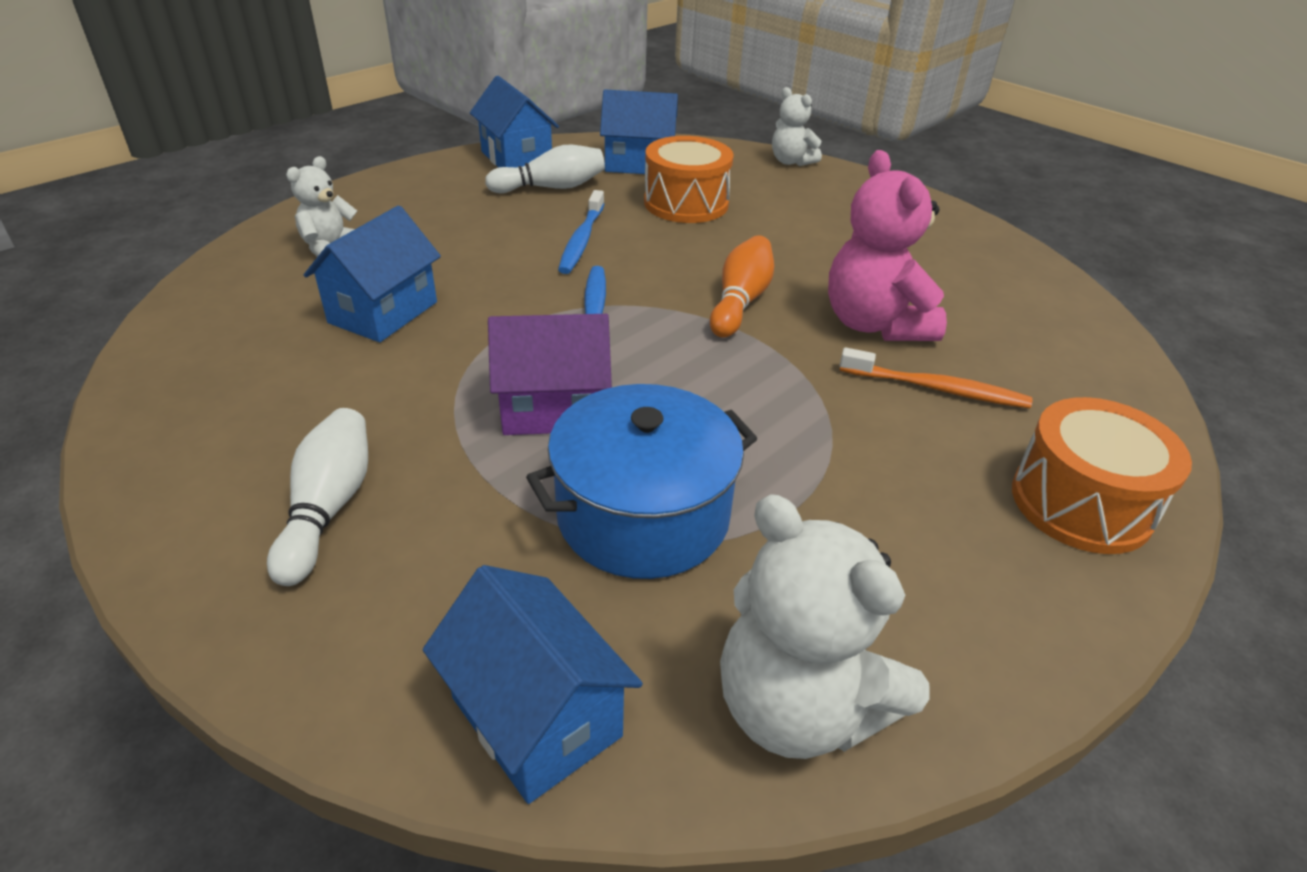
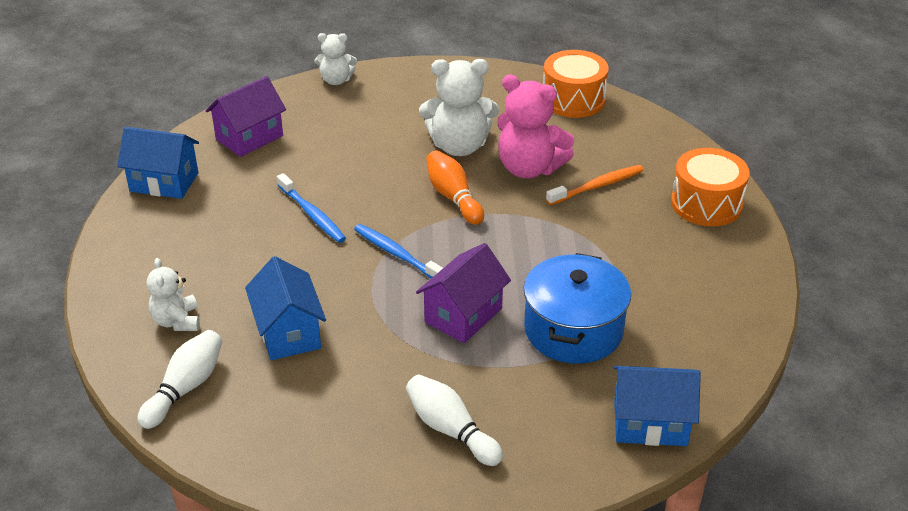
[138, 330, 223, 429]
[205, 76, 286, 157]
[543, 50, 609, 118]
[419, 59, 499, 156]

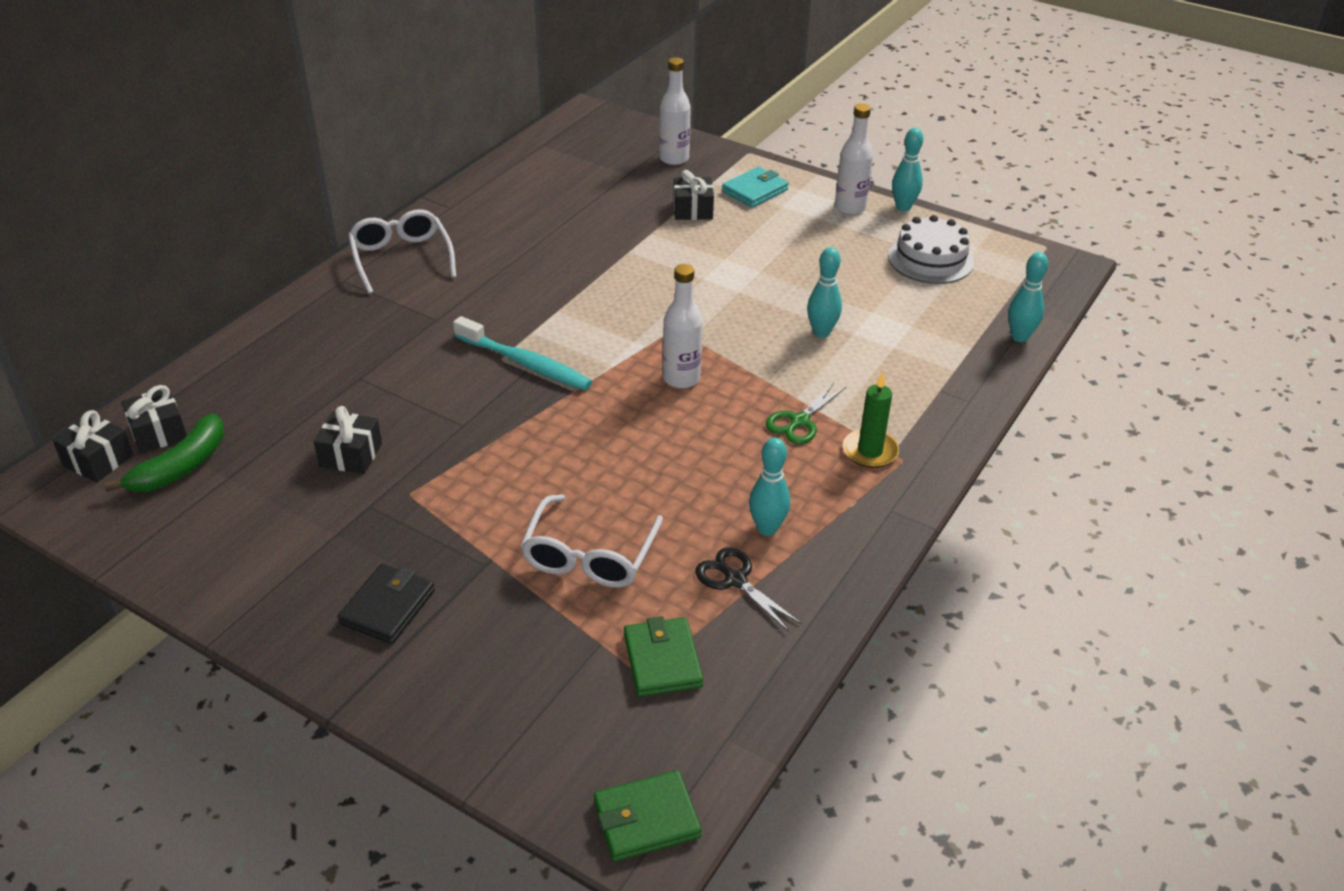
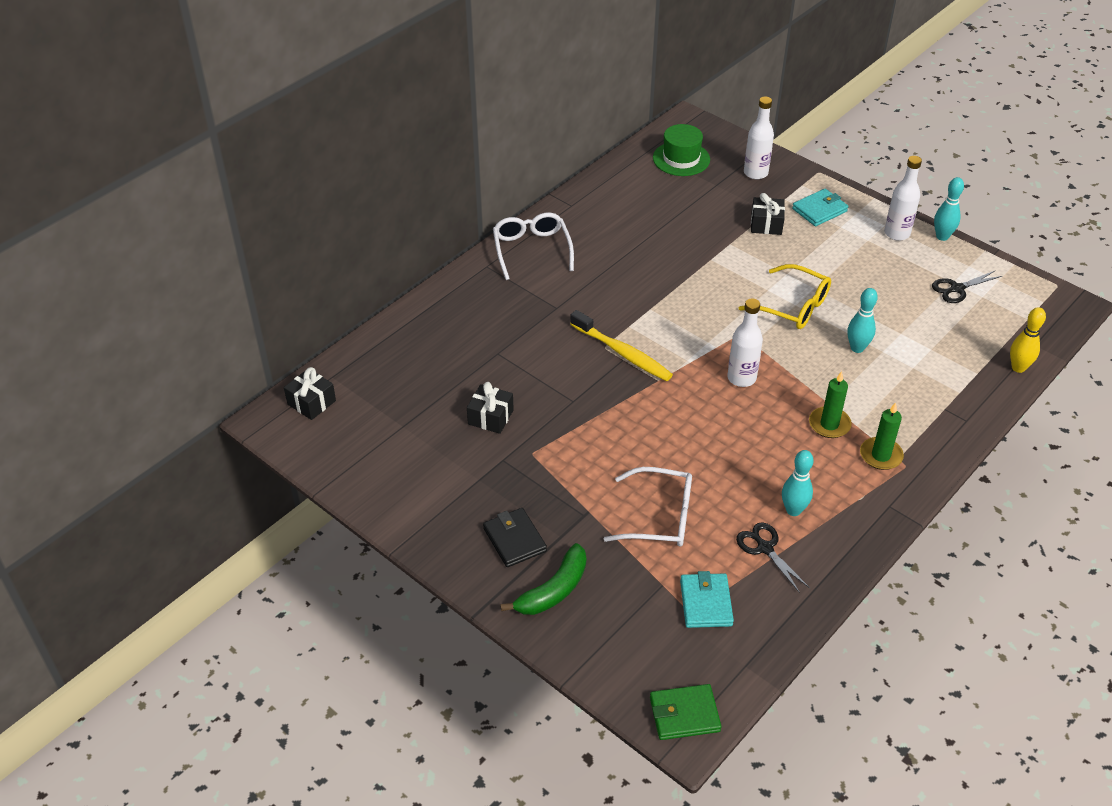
[500, 543, 586, 615]
[121, 385, 187, 454] (first image)
[483, 508, 547, 567]
[570, 310, 673, 381]
[604, 467, 692, 547]
[680, 571, 734, 628]
[809, 371, 852, 438]
[932, 270, 1002, 303]
[1010, 307, 1046, 373]
[653, 124, 710, 176]
[739, 264, 831, 329]

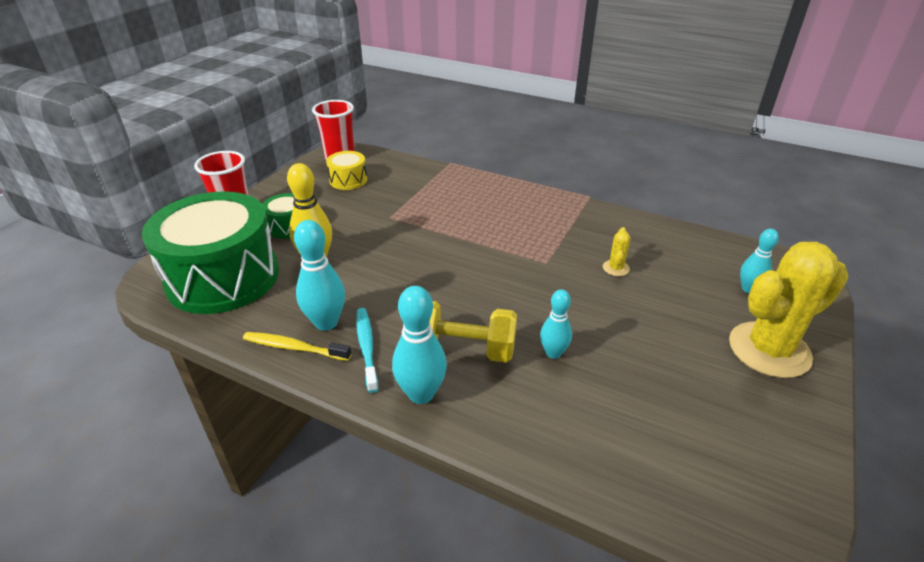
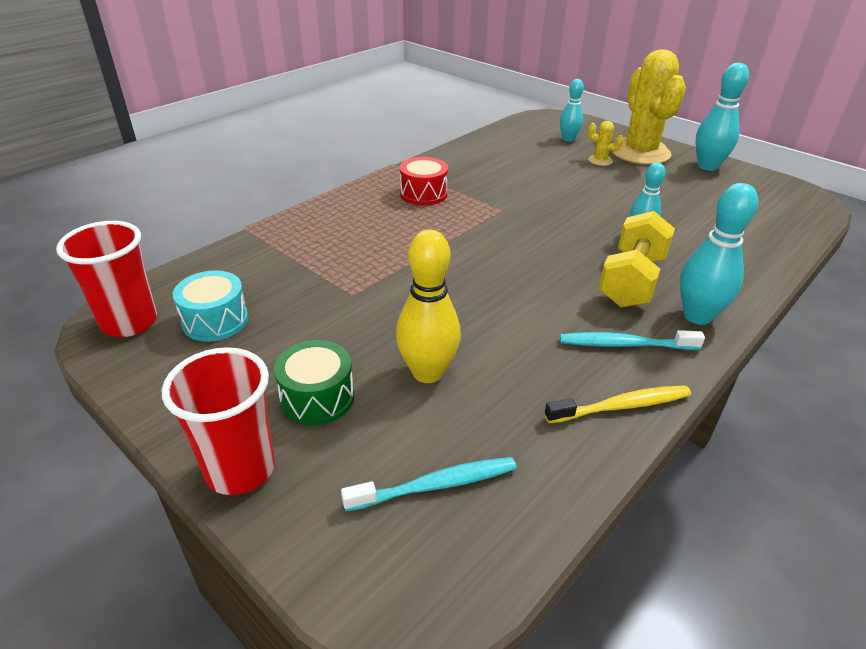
[341, 457, 517, 512]
[544, 385, 691, 423]
[695, 63, 749, 171]
[173, 270, 248, 342]
[588, 121, 623, 166]
[400, 157, 448, 206]

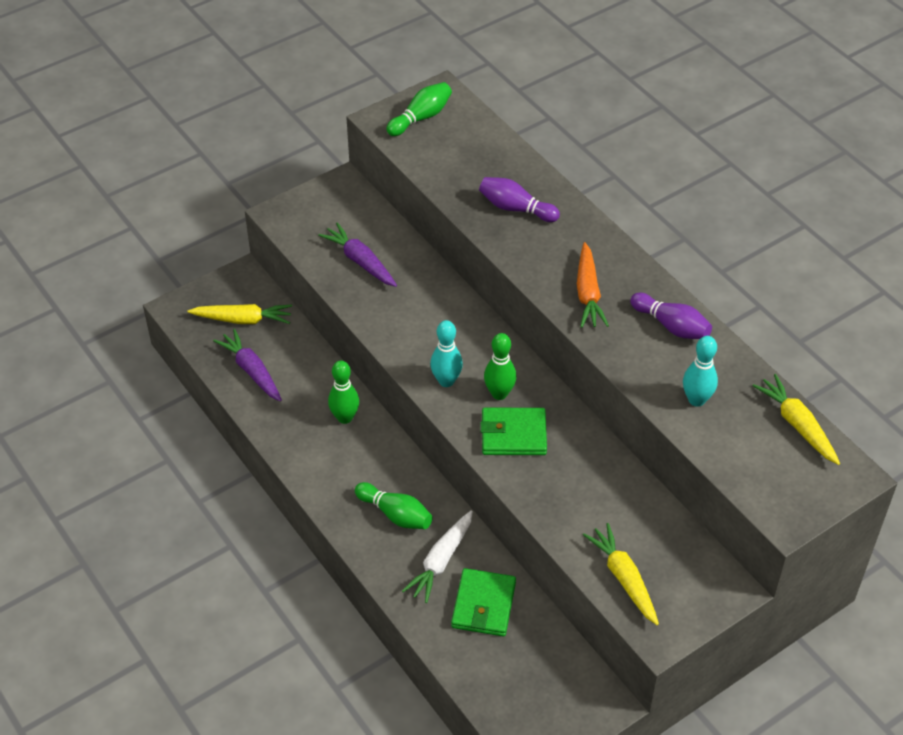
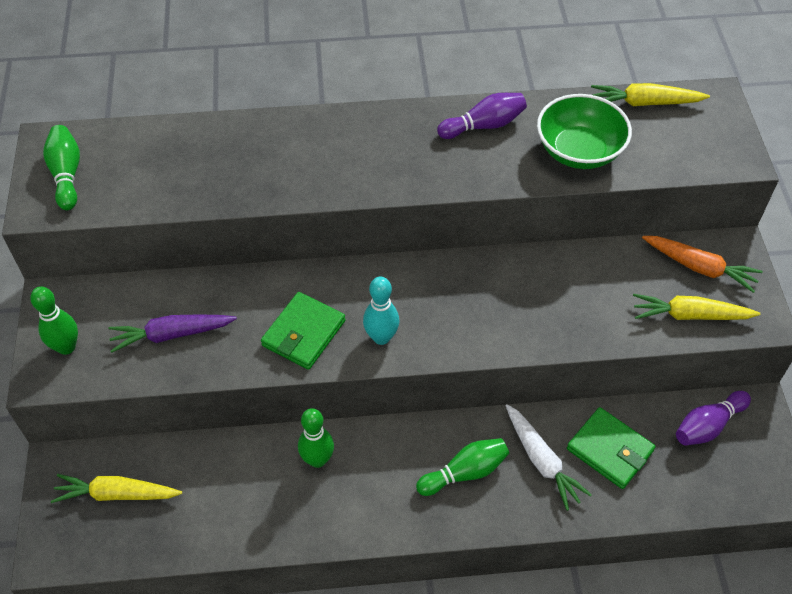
[51, 474, 182, 503]
[213, 329, 282, 401] (first image)
[676, 391, 751, 446]
[261, 292, 345, 370]
[30, 286, 78, 355]
[642, 236, 762, 293]
[537, 94, 632, 169]

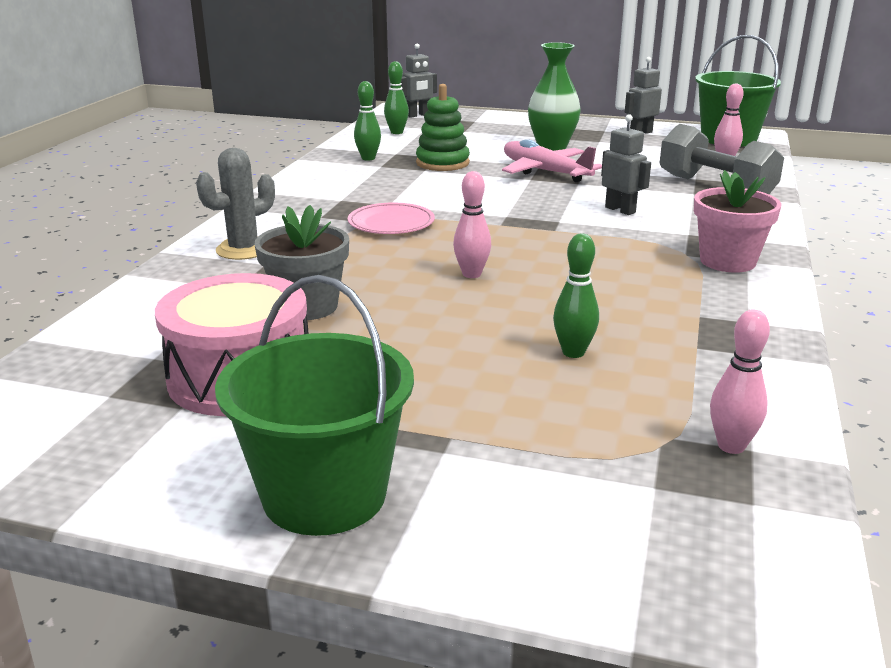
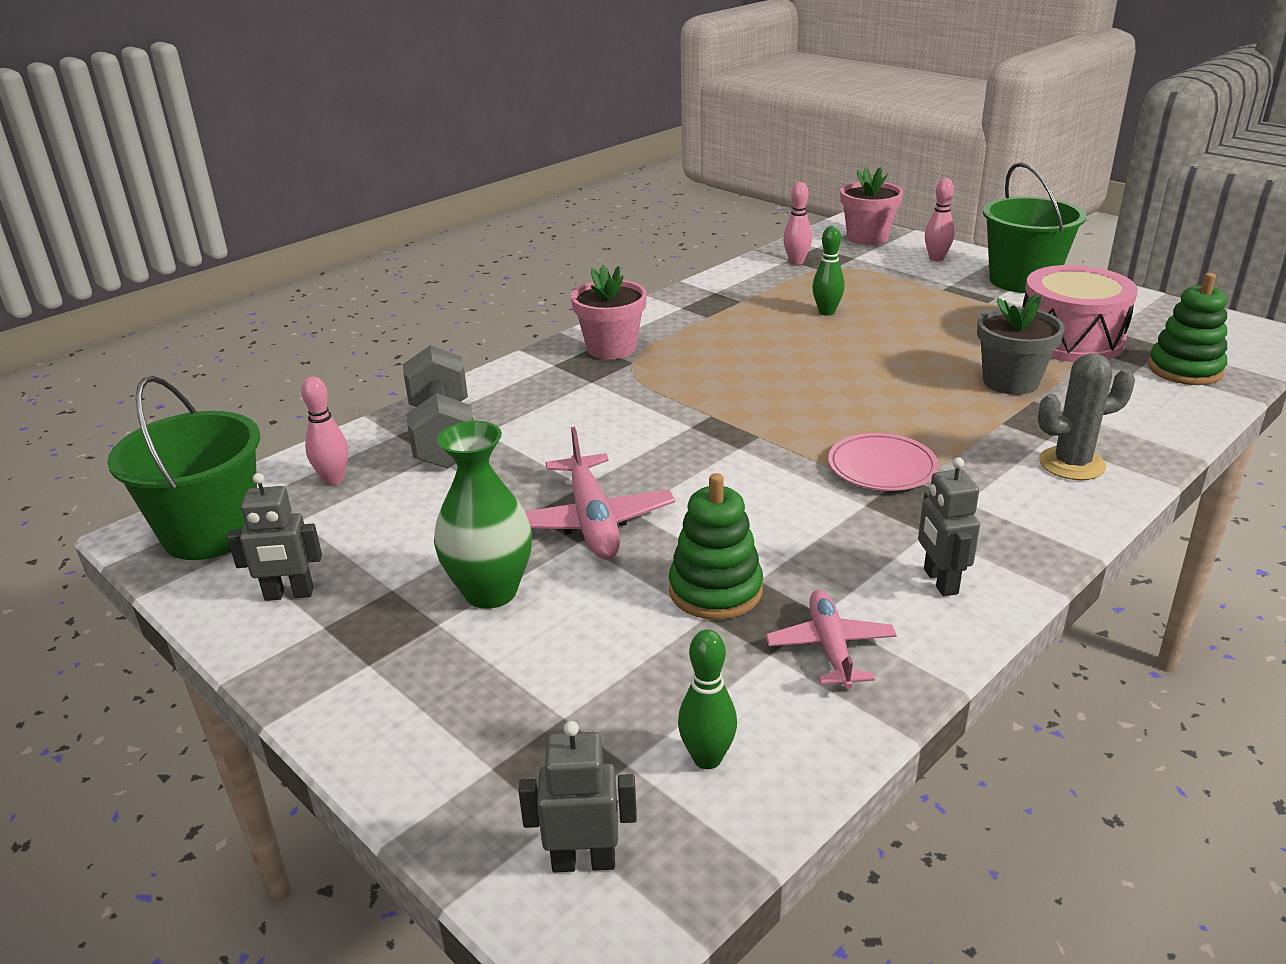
[766, 590, 897, 689]
[925, 179, 954, 261]
[918, 457, 980, 596]
[840, 167, 903, 245]
[1148, 273, 1227, 385]

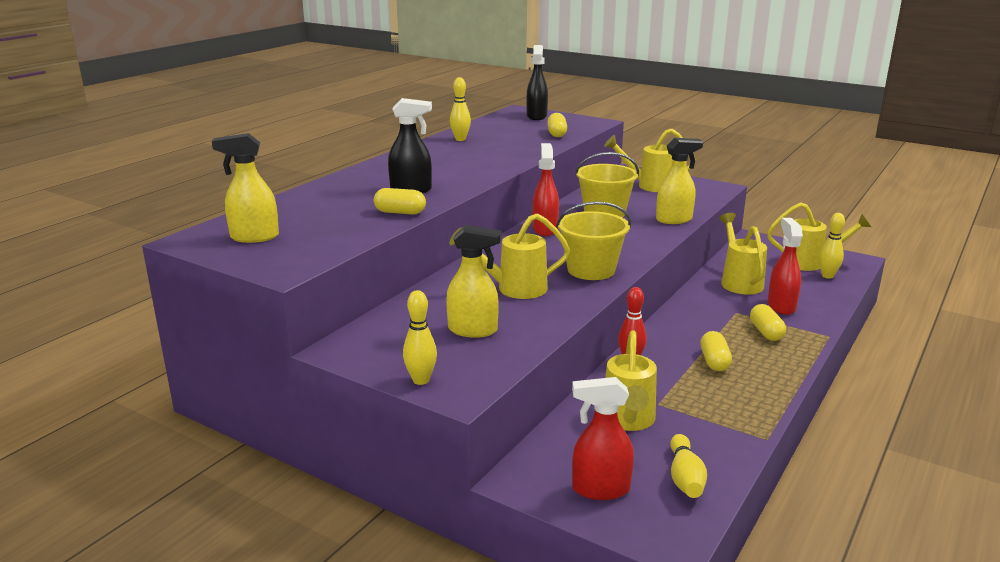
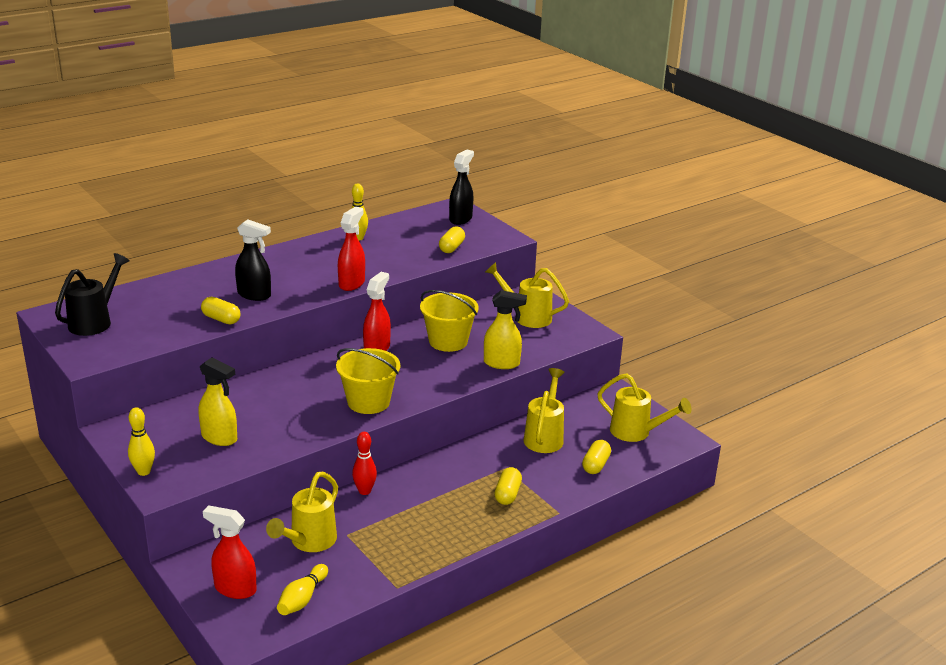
[55, 253, 130, 336]
[449, 213, 570, 299] (first image)
[582, 440, 611, 474]
[338, 207, 365, 291]
[819, 213, 845, 279] (first image)

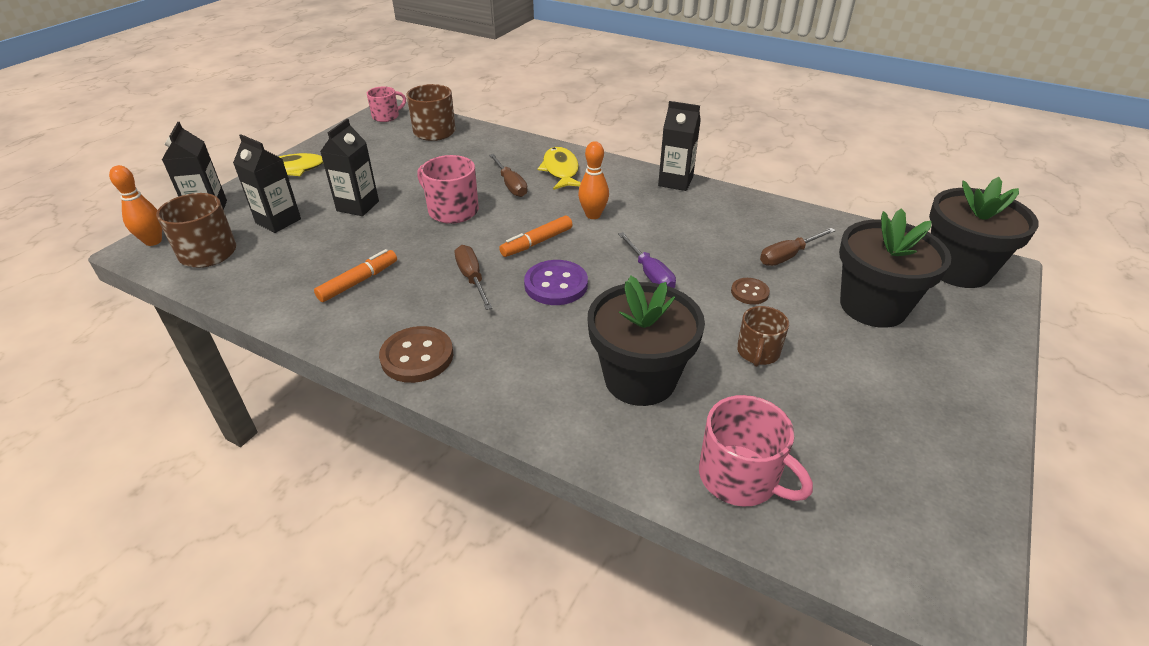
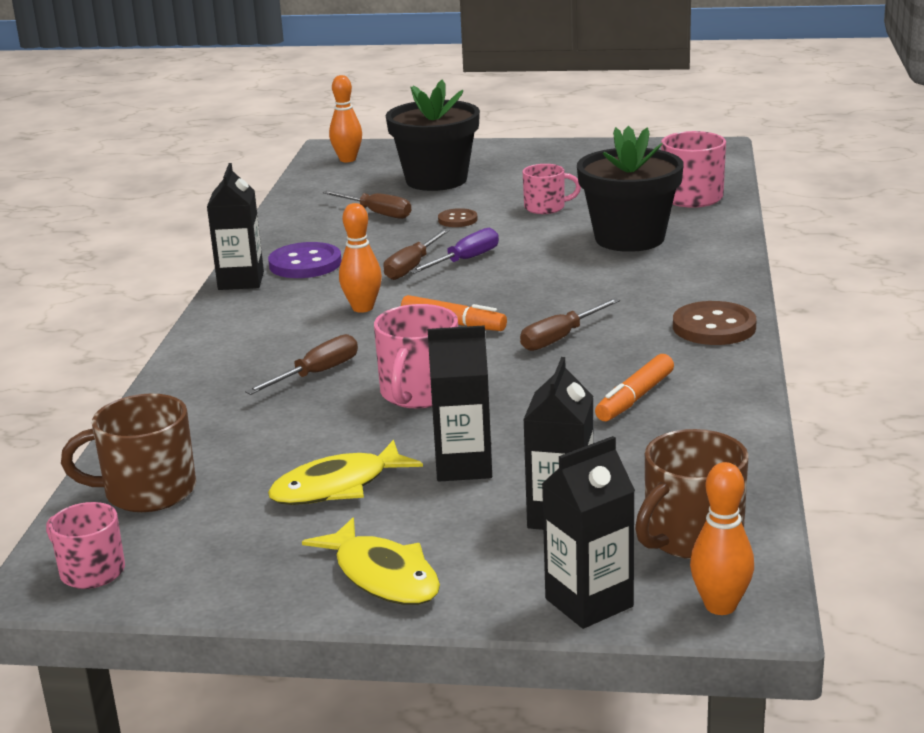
[595, 354, 674, 421]
[268, 242, 342, 278]
[268, 440, 423, 505]
[523, 164, 581, 214]
[329, 75, 362, 162]
[383, 229, 449, 280]

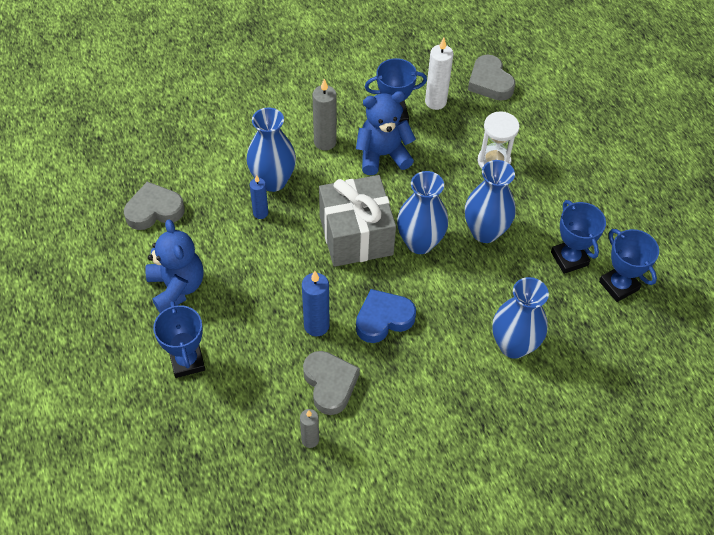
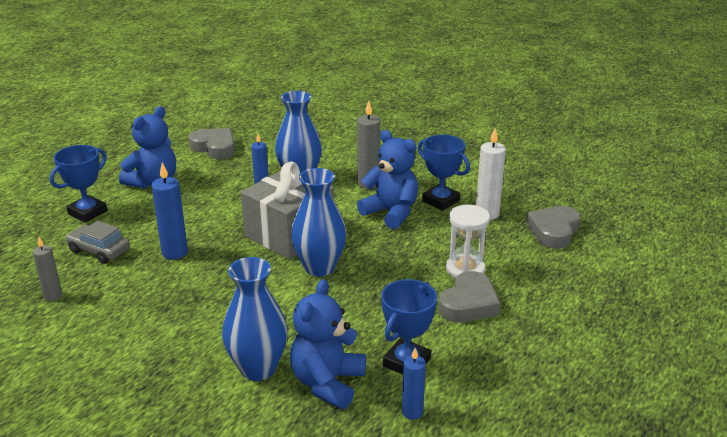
[439, 271, 501, 322]
[356, 289, 416, 343] (first image)
[465, 160, 516, 243] (first image)
[402, 348, 426, 420]
[66, 221, 130, 264]
[290, 279, 366, 409]

